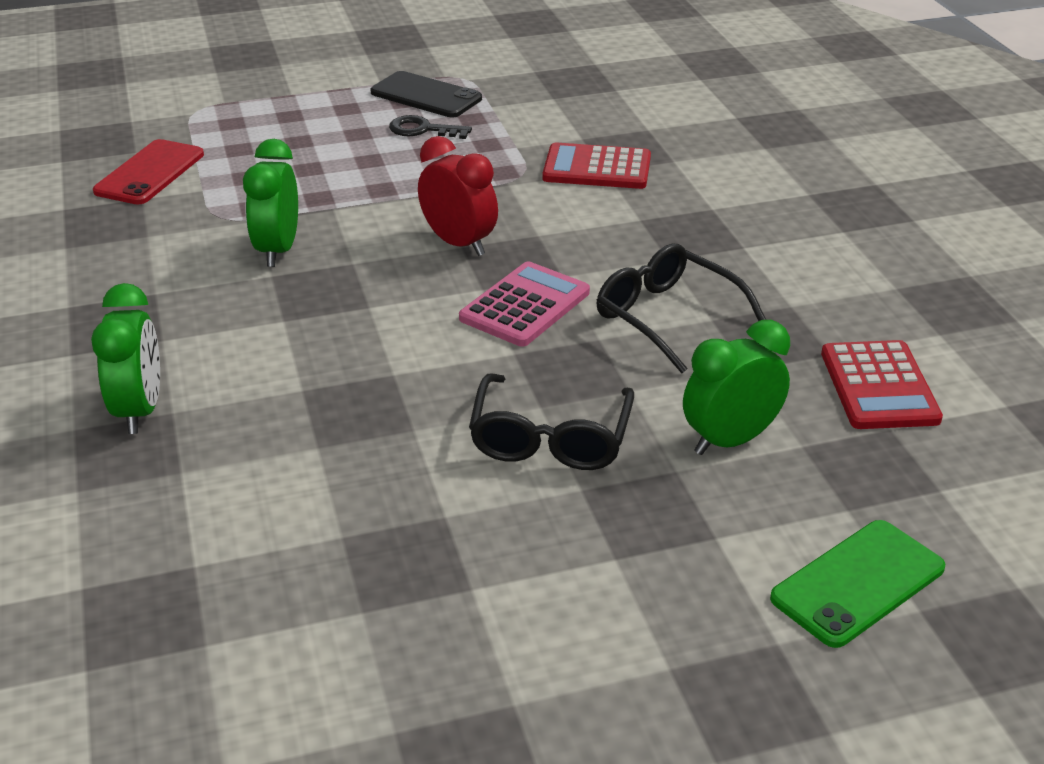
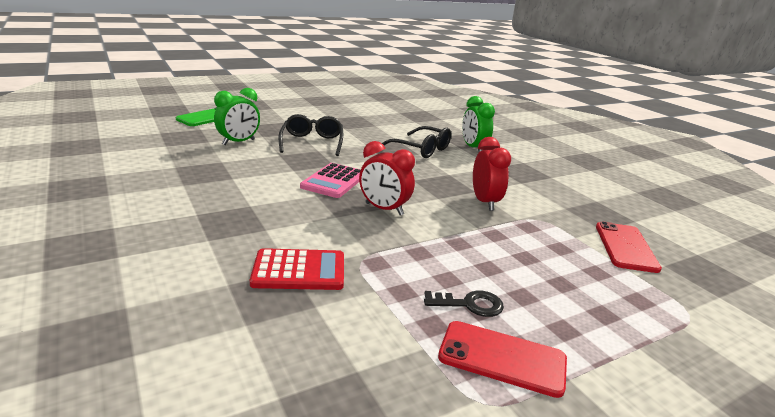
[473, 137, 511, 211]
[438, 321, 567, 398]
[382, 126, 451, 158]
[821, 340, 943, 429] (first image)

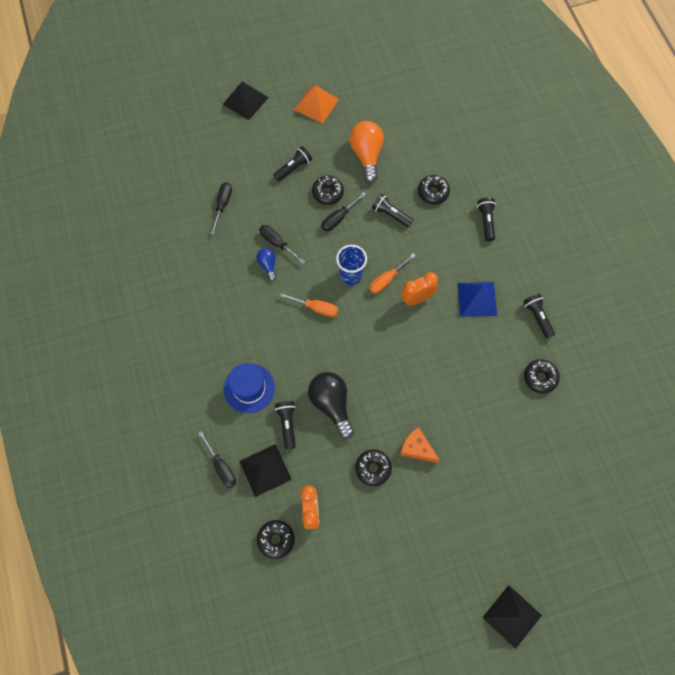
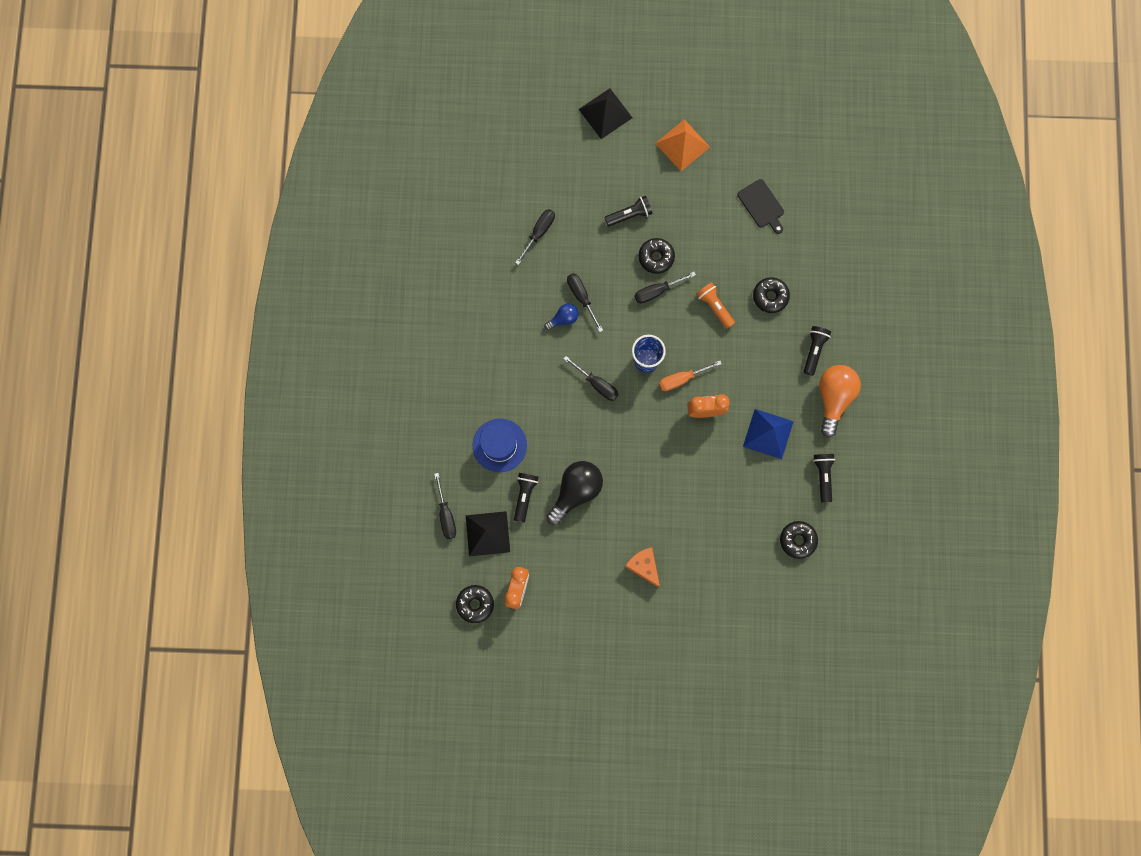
[544, 304, 578, 330]
[564, 356, 619, 401]
[546, 461, 603, 525]
[819, 365, 861, 438]
[355, 449, 392, 486] (first image)
[696, 282, 735, 329]
[482, 585, 542, 649] (first image)
[737, 179, 784, 234]

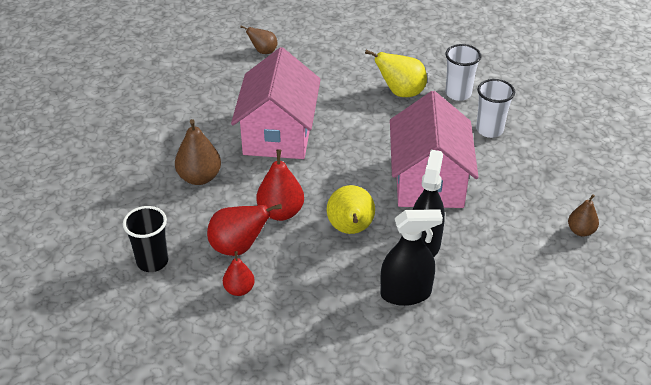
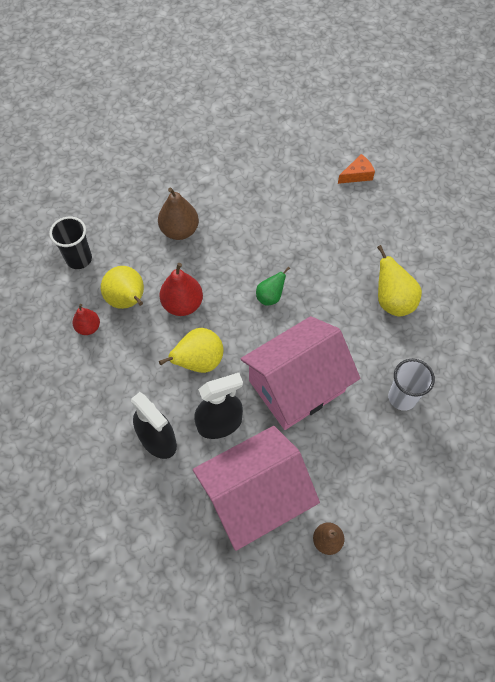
[101, 266, 144, 309]
[193, 426, 320, 551]
[338, 154, 375, 184]
[445, 44, 481, 101] (first image)
[256, 267, 290, 306]

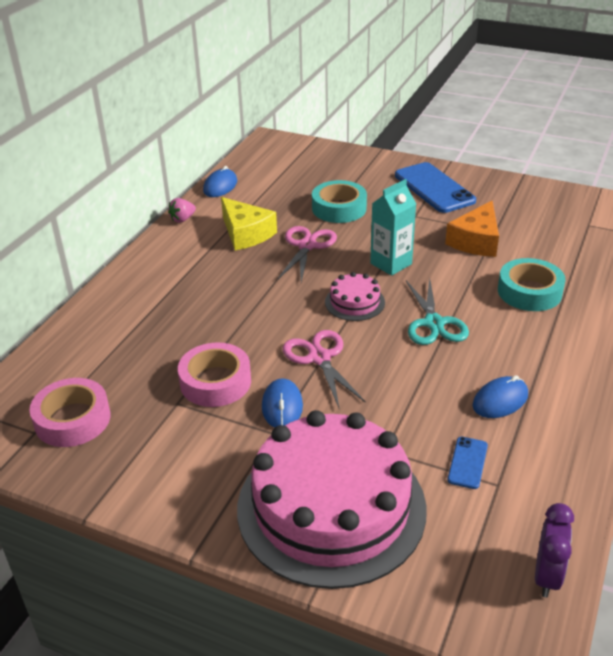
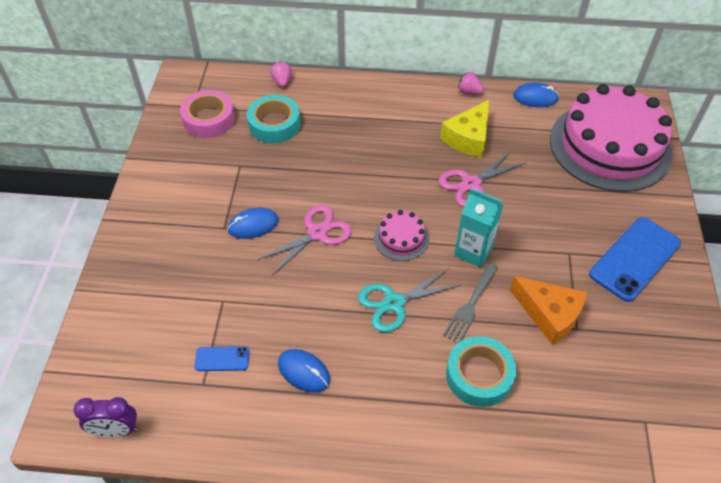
[178, 343, 251, 407] (first image)
[550, 84, 672, 192]
[439, 151, 526, 207]
[247, 95, 301, 143]
[510, 276, 587, 345]
[270, 62, 292, 87]
[443, 263, 498, 343]

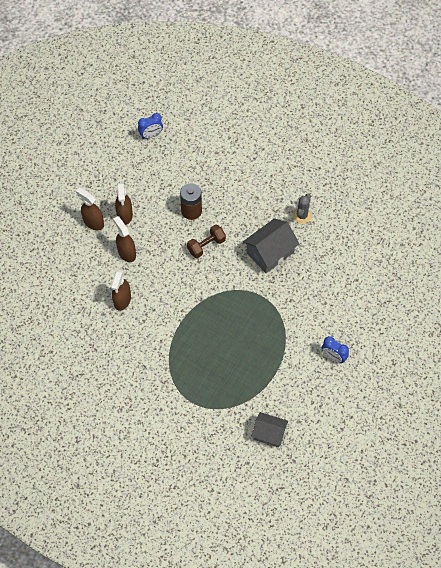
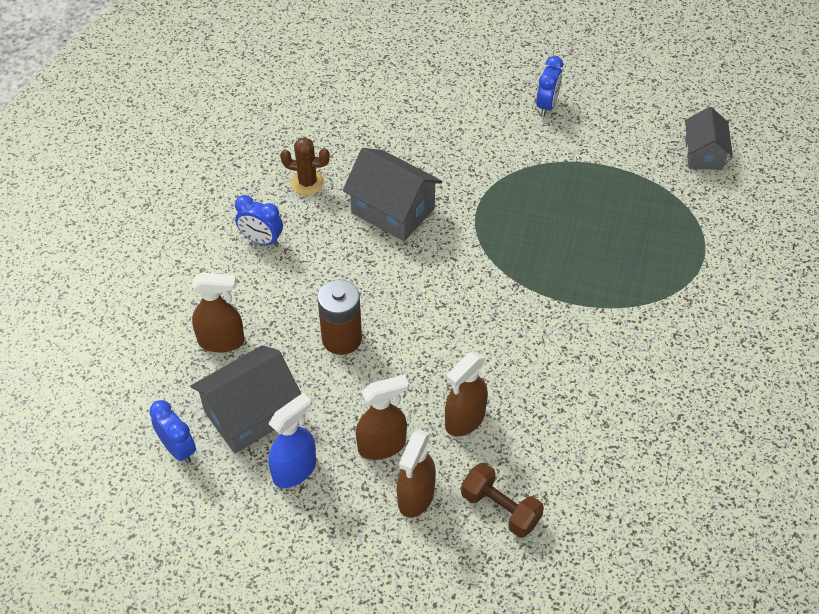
[192, 273, 245, 353]
[461, 462, 544, 538]
[280, 137, 330, 195]
[191, 345, 302, 454]
[235, 195, 283, 246]
[268, 393, 316, 488]

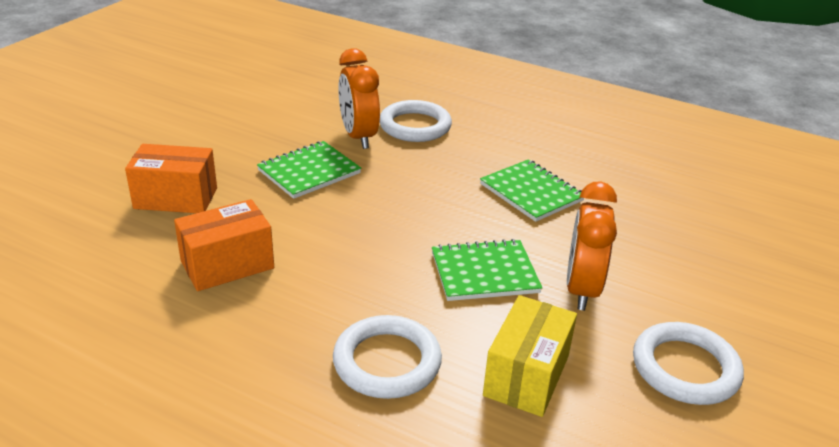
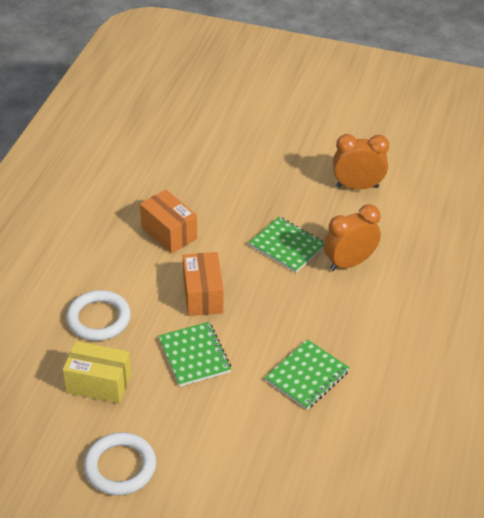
[183, 252, 224, 316]
[380, 100, 452, 142] (first image)
[333, 134, 389, 190]

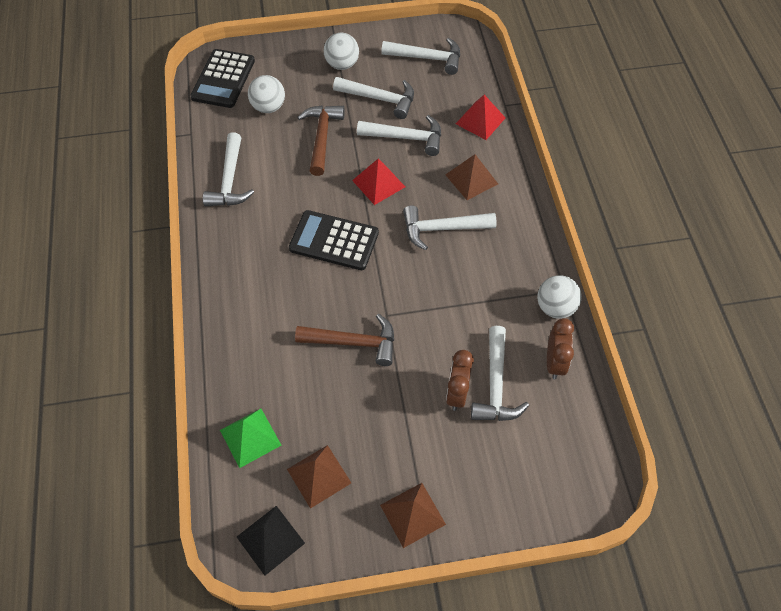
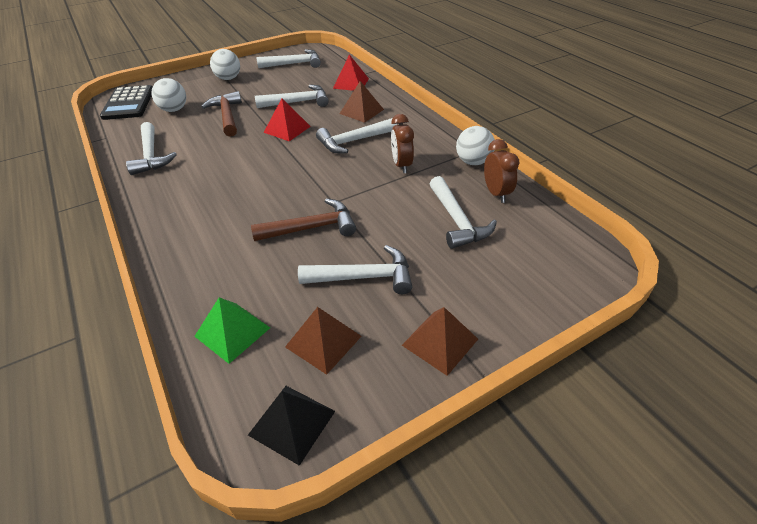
[289, 210, 379, 270] (first image)
[298, 245, 412, 294]
[391, 114, 414, 173]

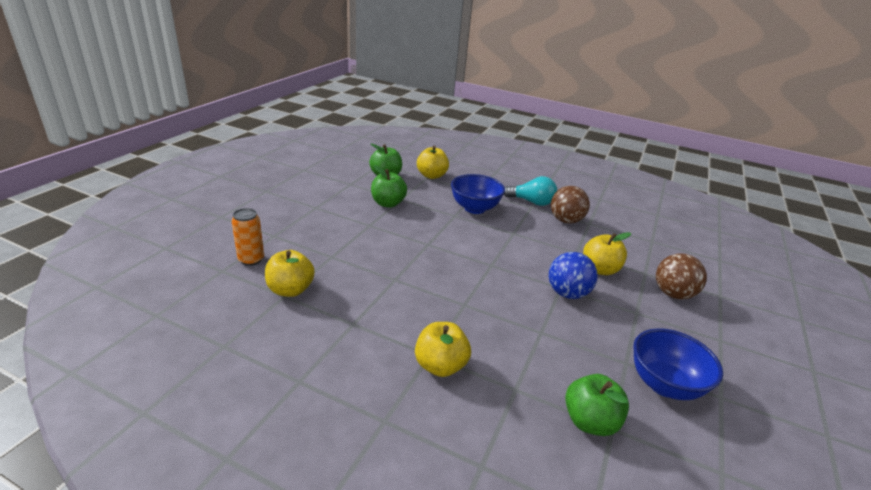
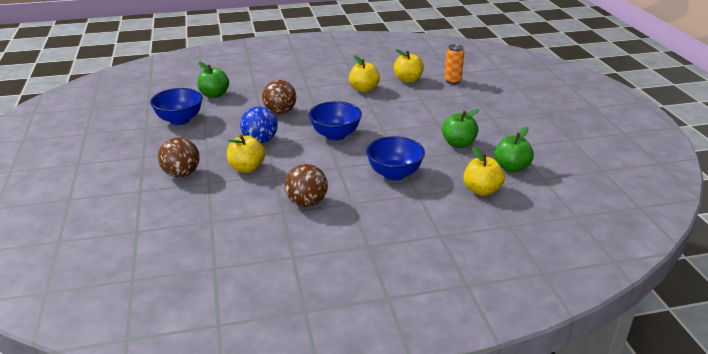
[349, 55, 380, 93]
[504, 176, 557, 206] (first image)
[262, 80, 296, 114]
[309, 101, 362, 141]

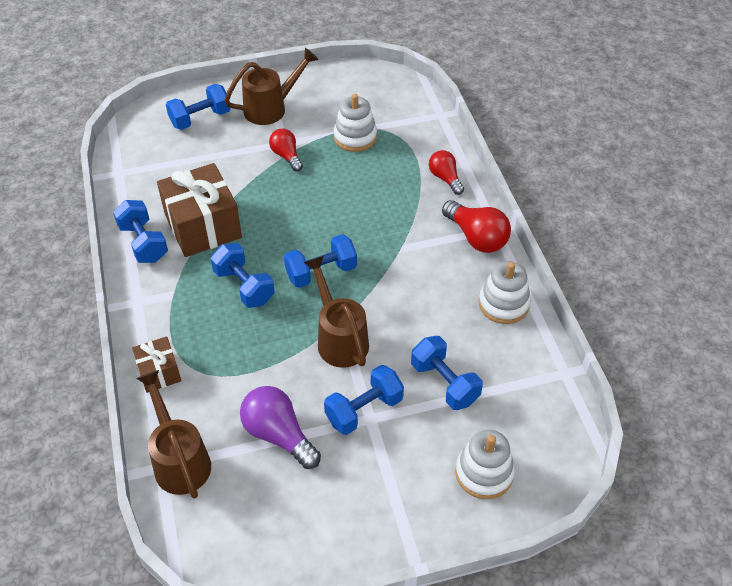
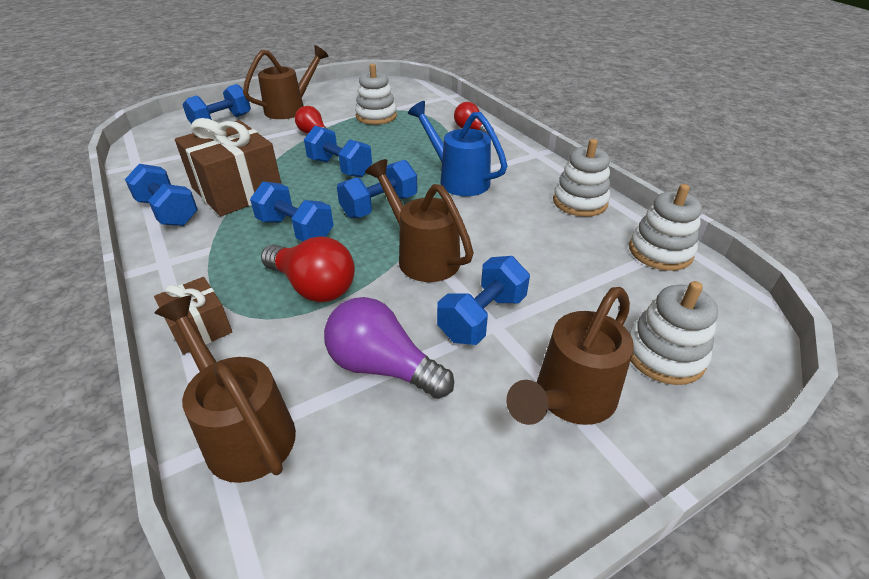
[304, 126, 372, 177]
[261, 236, 355, 302]
[408, 101, 507, 196]
[506, 287, 634, 425]
[629, 184, 702, 271]

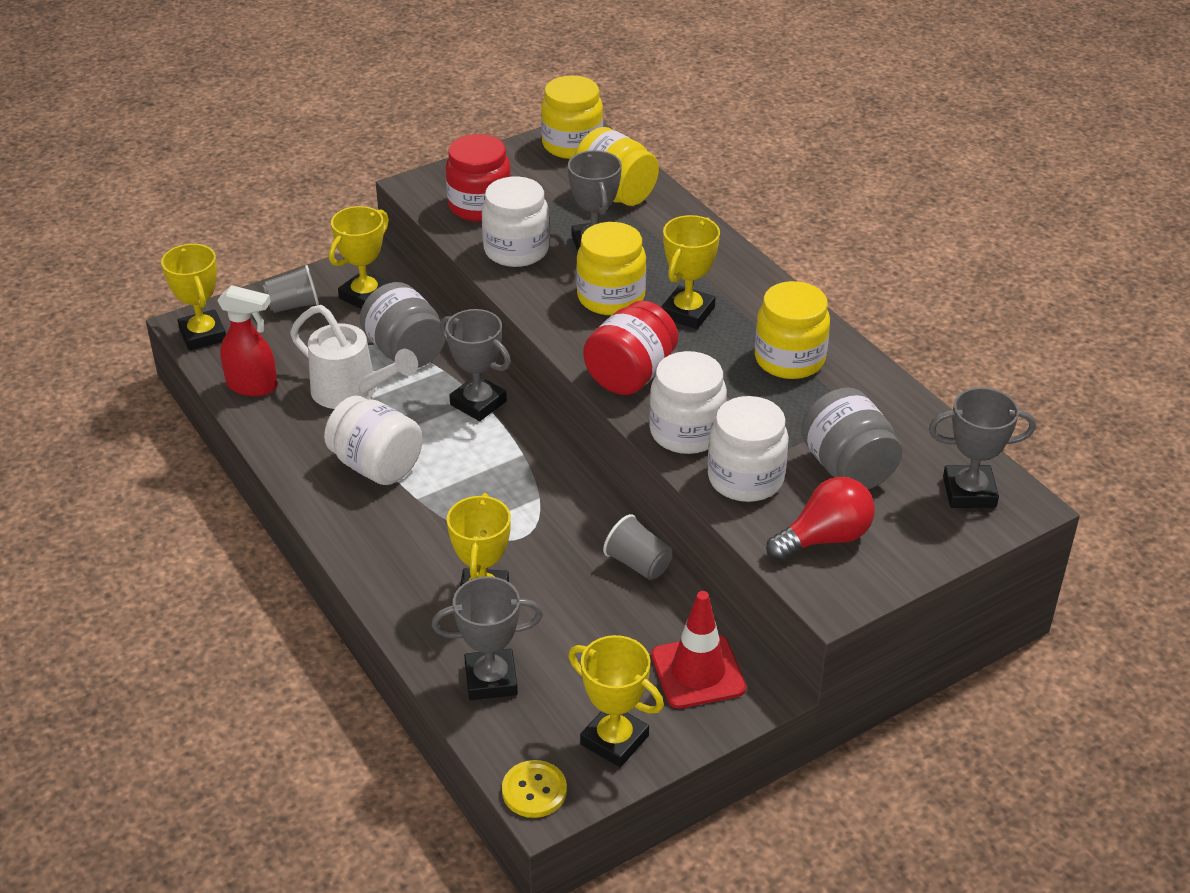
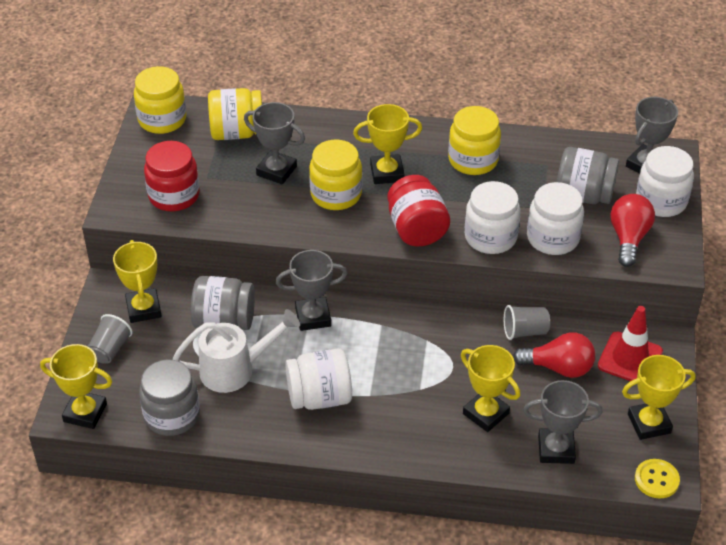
[139, 360, 200, 436]
[523, 380, 603, 464]
[636, 146, 694, 217]
[353, 104, 422, 184]
[513, 332, 595, 378]

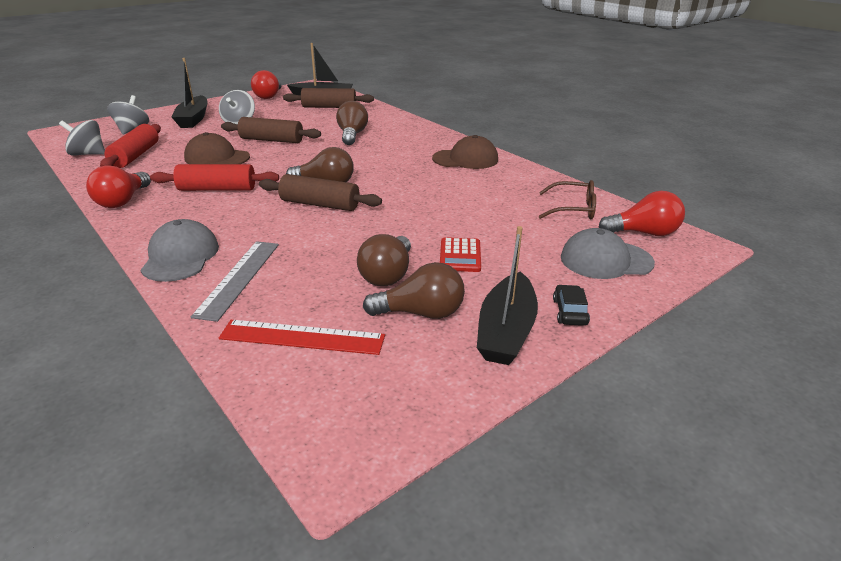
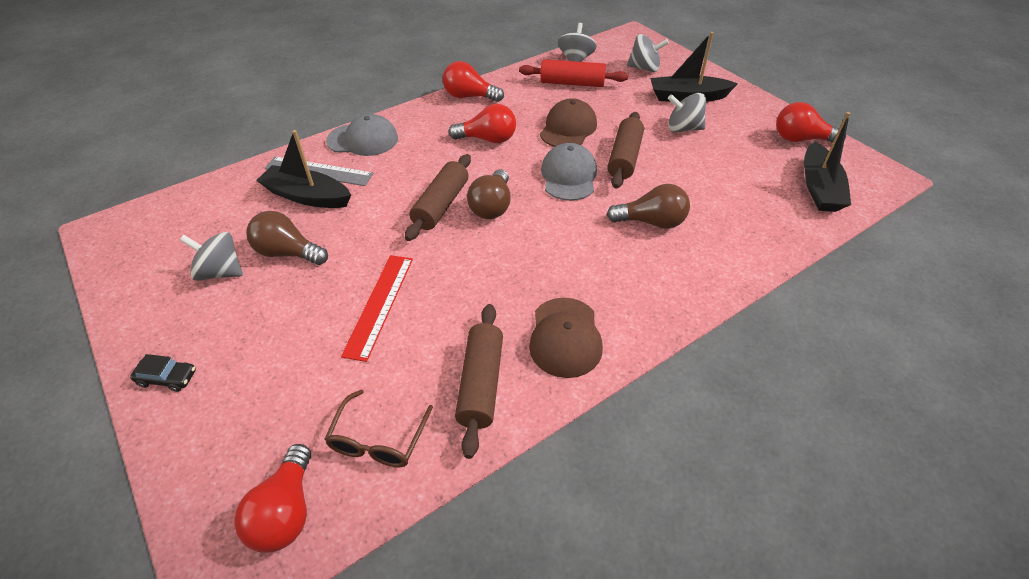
[449, 104, 516, 143]
[341, 255, 413, 362]
[455, 304, 503, 459]
[180, 232, 243, 281]
[440, 237, 481, 272] (first image)
[256, 130, 351, 208]
[541, 143, 597, 201]

